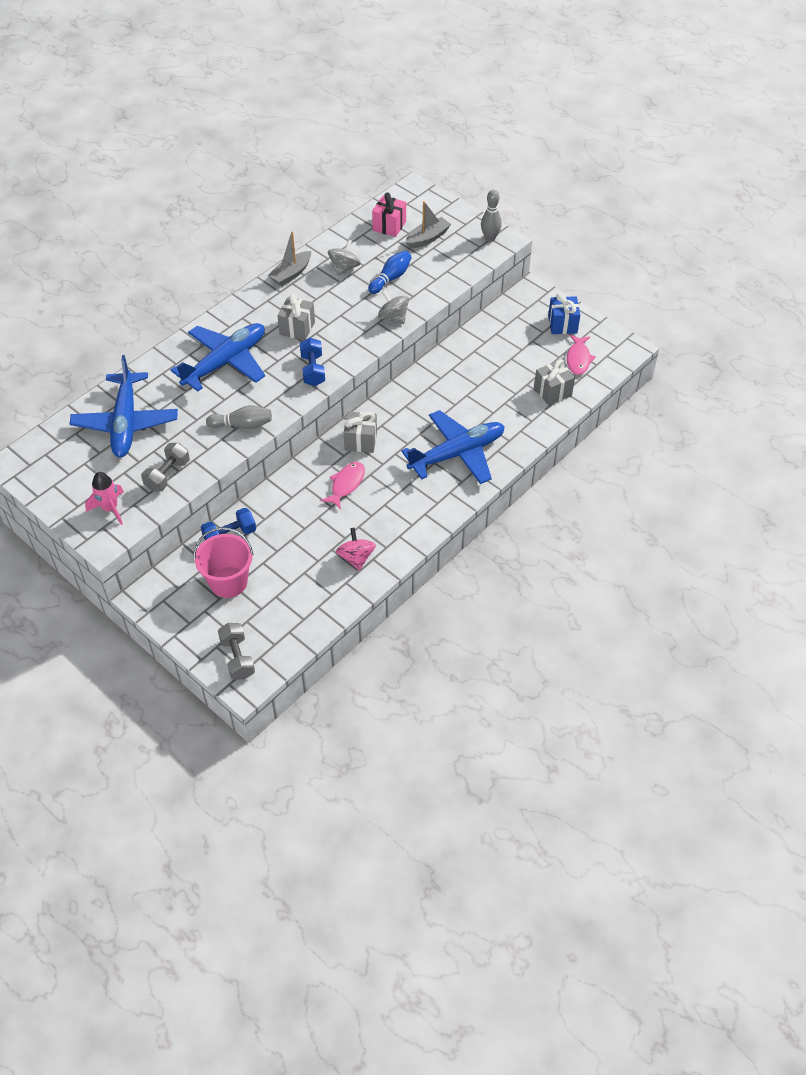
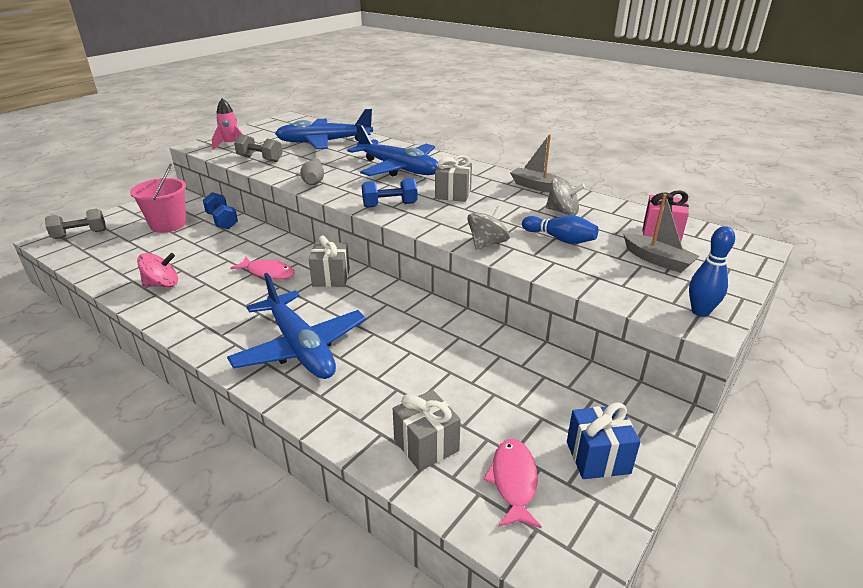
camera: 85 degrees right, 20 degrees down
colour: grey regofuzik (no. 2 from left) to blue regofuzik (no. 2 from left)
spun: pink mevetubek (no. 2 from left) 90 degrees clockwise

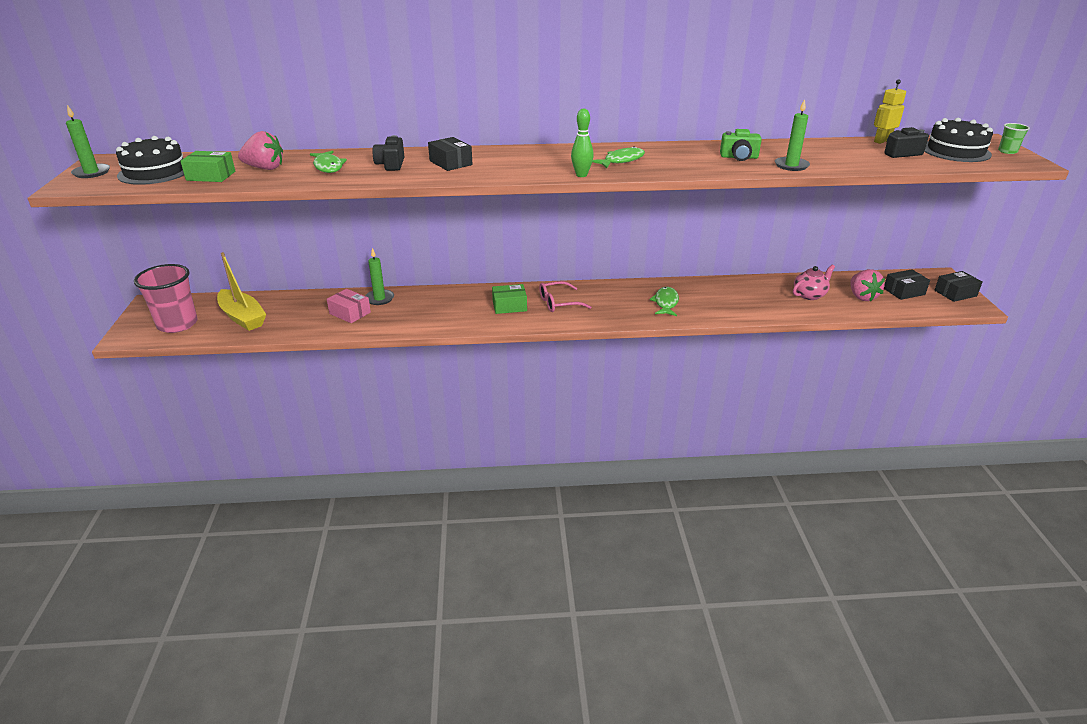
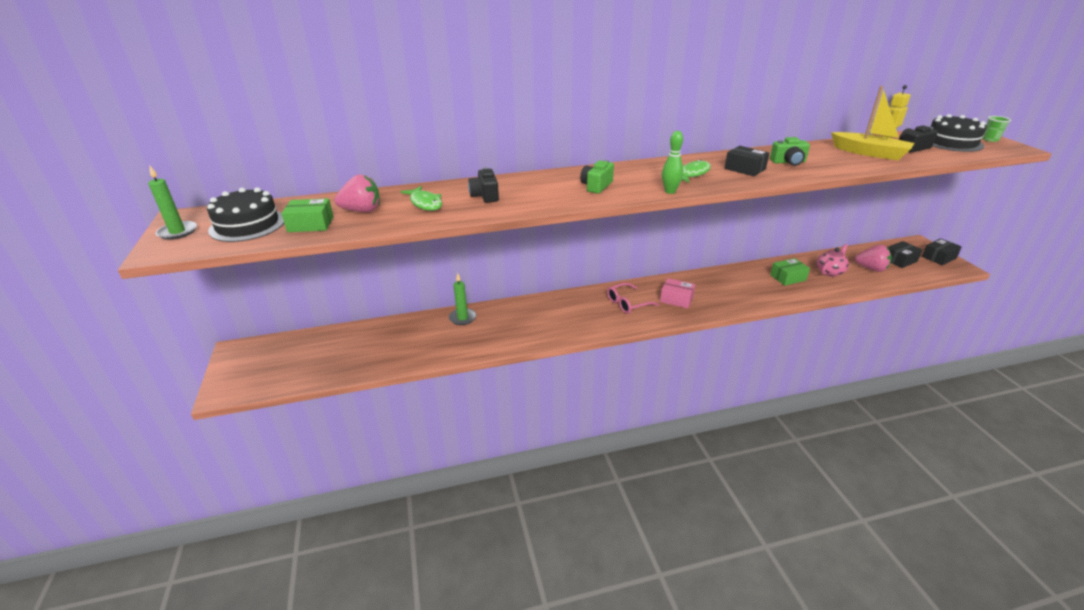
camera: 10 degrees left, 0 degrees up
missing: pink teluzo; green mevetubek (no. 3 from left); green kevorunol (no. 3 from left)
appeared: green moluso (no. 1 from left)
relocated: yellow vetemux; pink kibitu; black kibitu (no. 1 from left); green kibitu (no. 2 from left)
spun: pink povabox (no. 2 from left) 45 degrees counterclockwise

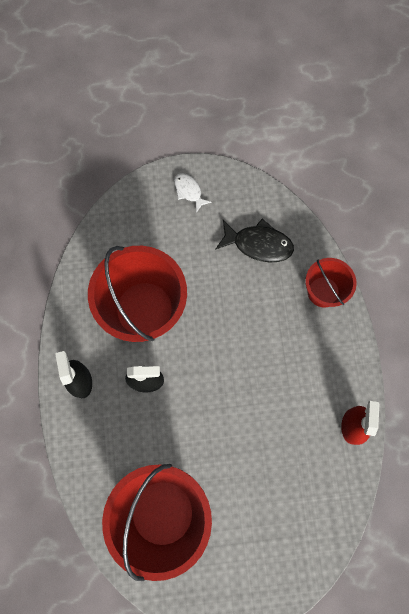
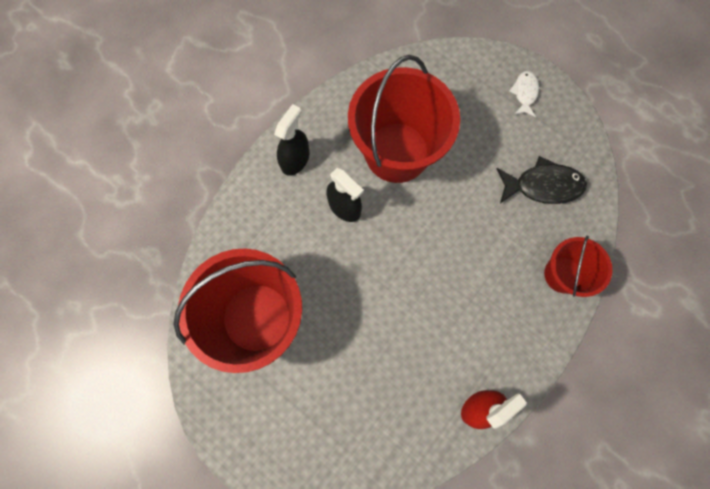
camera: 45 degrees right, 0 degrees up
spun: black mevetubek 60 degrees counterclockwise

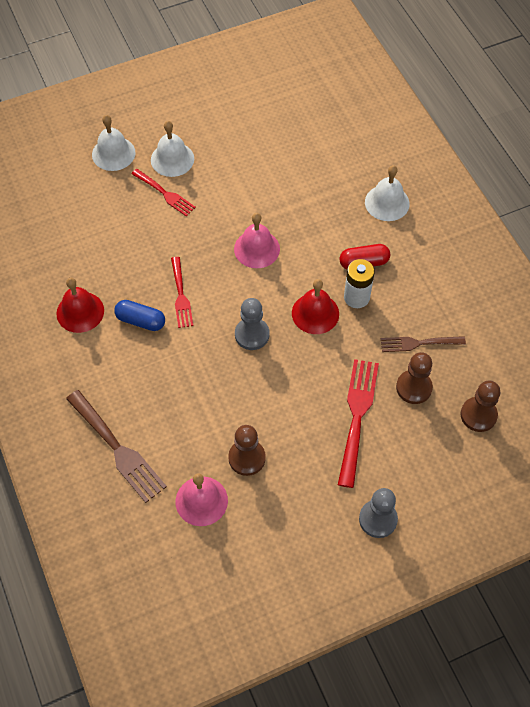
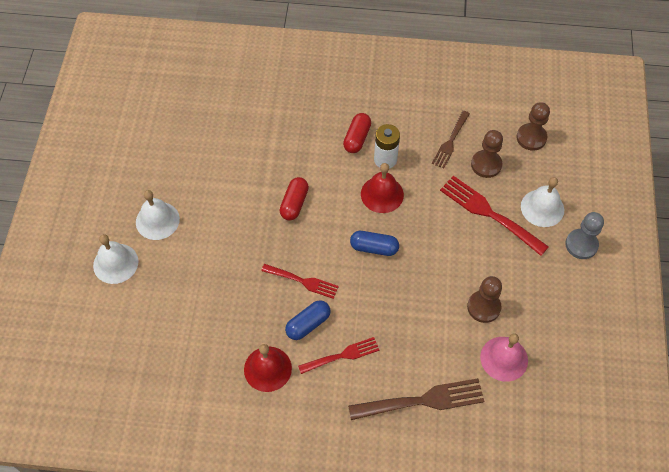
camera: 60 degrees left, 0 degrees up
relocated: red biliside (no. 1 from left in the first image) to red biliside (no. 2 from left); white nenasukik (no. 3 from left)
exchanged: pink nenasukik (no. 2 from left) to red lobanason (no. 1 from left); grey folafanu (no. 1 from left) to blue lobanason (no. 2 from left)

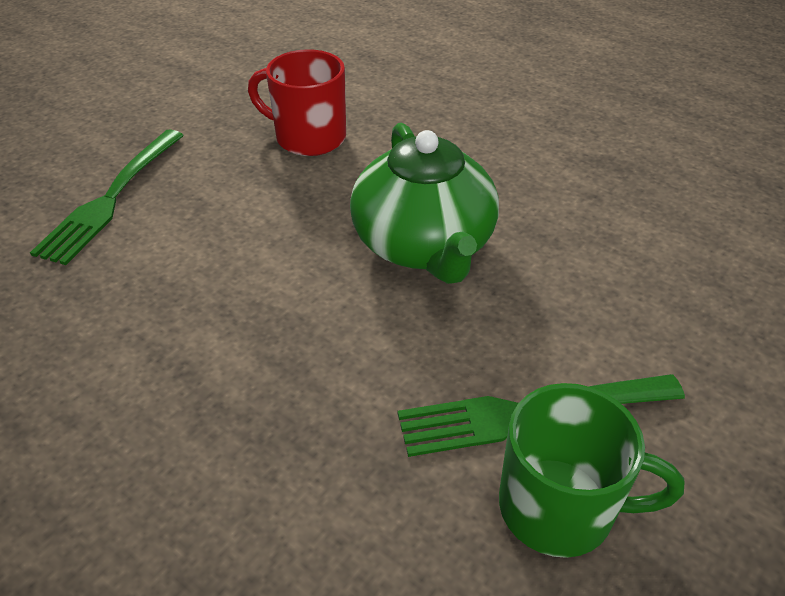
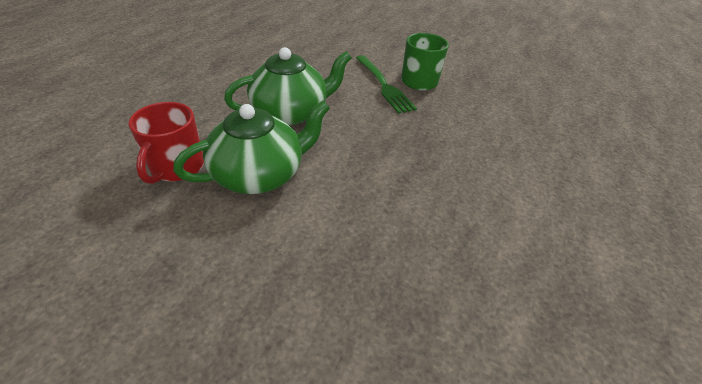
camera: 105 degrees left, 0 degrees up
missing: green biliside (no. 1 from left)
appeared: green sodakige (no. 1 from left)

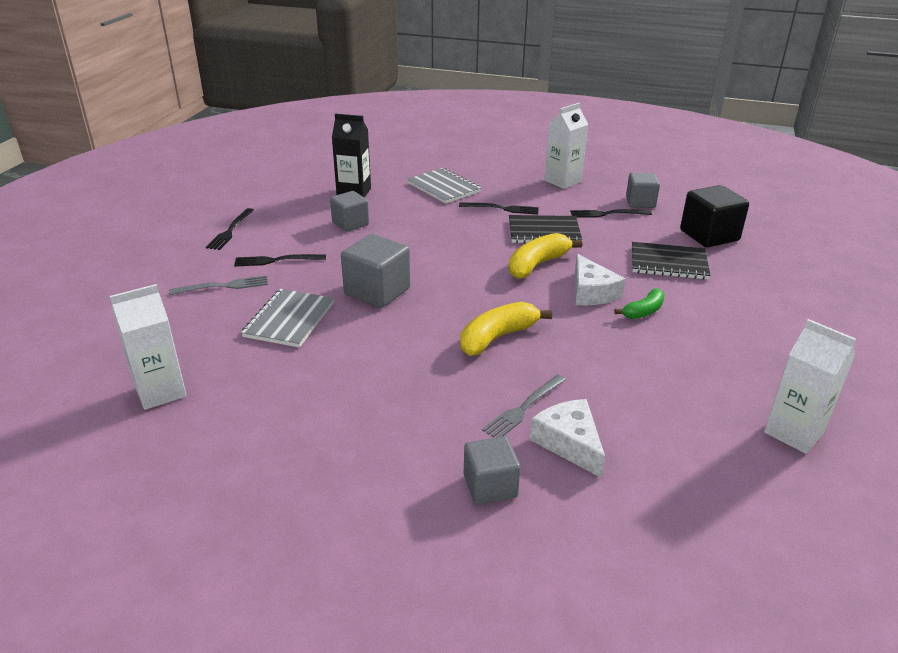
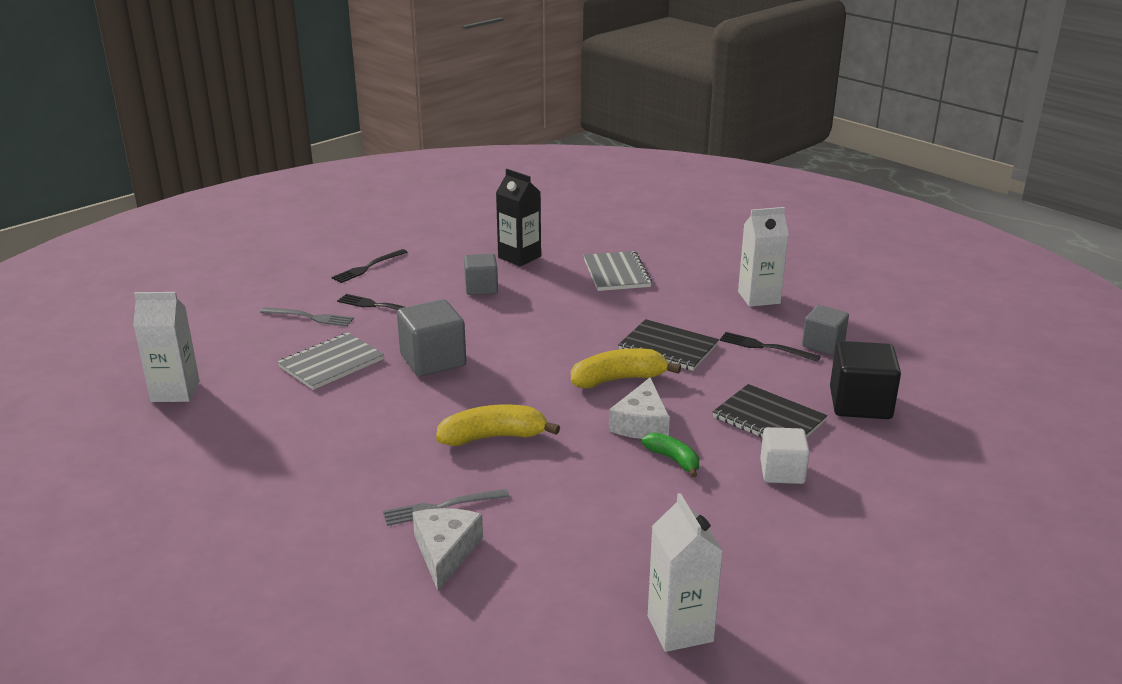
camera: 30 degrees right, 5 degrees down
missing: black biliside (no. 3 from left); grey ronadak (no. 3 from left)
appeared: white ronadak
spun: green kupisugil 120 degrees counterclockwise

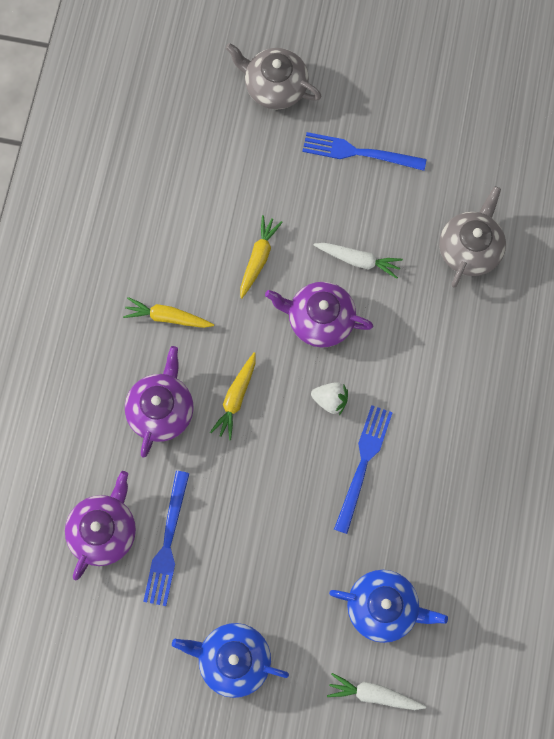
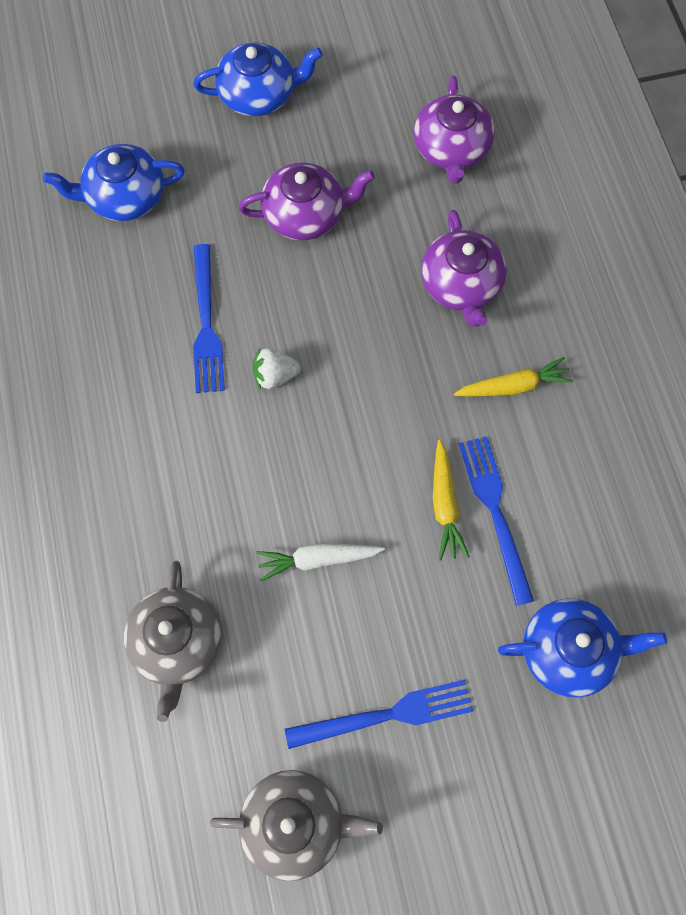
camera: 155 degrees right, 5 degrees down
missing: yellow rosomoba (no. 2 from left); white rosomoba (no. 2 from left)
appeared: blue sodakige (no. 3 from left)
relocated: blue biliside (no. 1 from left in the first image) to blue biliside (no. 3 from left); grey sodakige (no. 1 from left in the first image) to grey sodakige (no. 2 from left); purple sodakige (no. 3 from left in the first image) to purple sodakige (no. 1 from left)

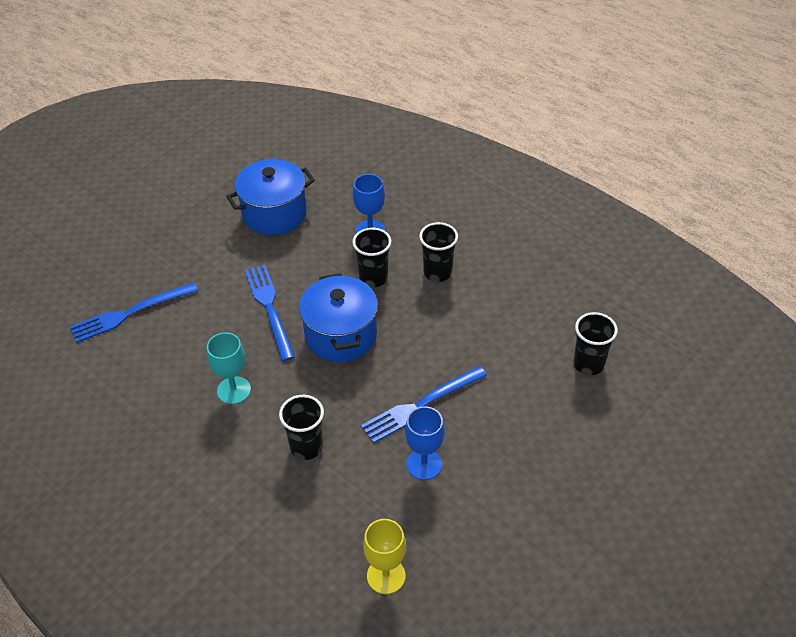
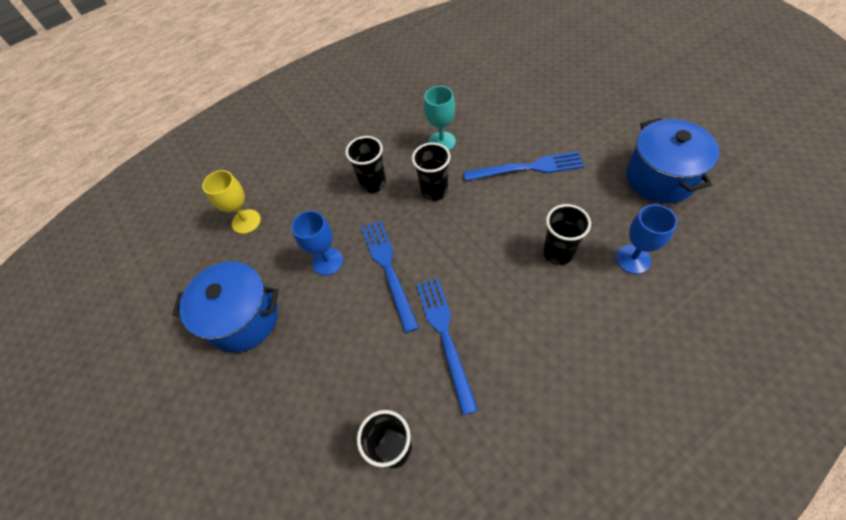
camera: 110 degrees right, 10 degrees up
relocated: blue biliside (no. 1 from left in the first image) to blue biliside (no. 2 from left); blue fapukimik (no. 2 from left in the first image) to blue fapukimik (no. 1 from left); black teluzo (no. 3 from left)

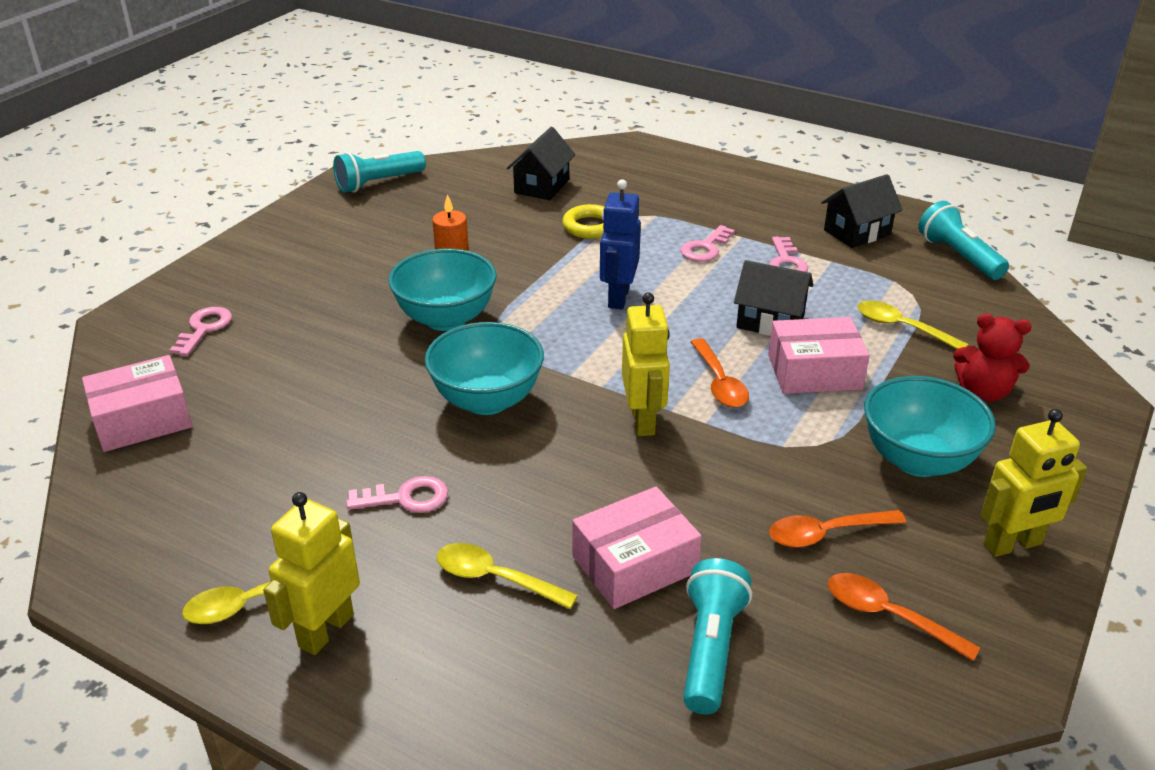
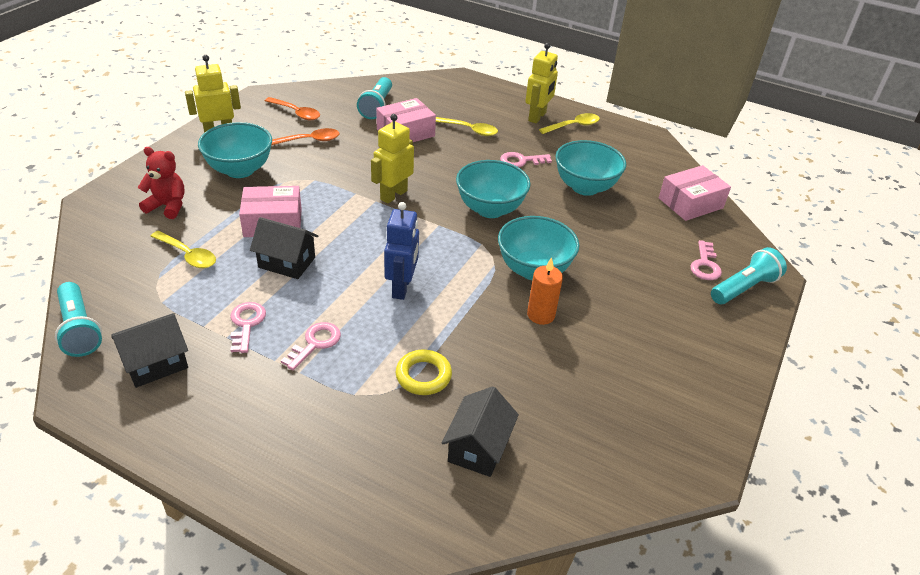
camera: 175 degrees right, 5 degrees up
missing: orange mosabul (no. 1 from left)
appeared: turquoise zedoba (no. 4 from left)
relocated: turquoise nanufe (no. 1 from left in the first image) to turquoise nanufe (no. 3 from left)
spun: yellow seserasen (no. 2 from left) 45 degrees clockwise

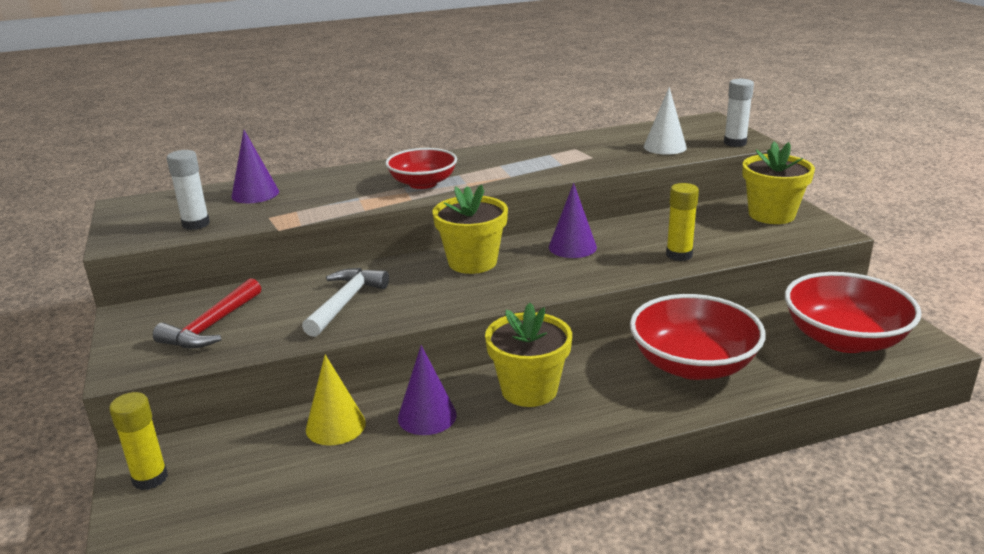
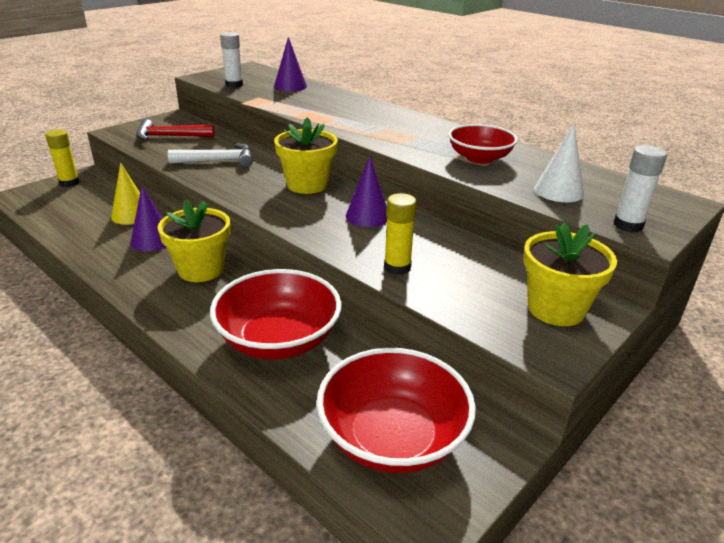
camera: 60 degrees right, 5 degrees up
relocated: red zedoba (no. 1 from left in the first image) to red zedoba (no. 3 from left)

